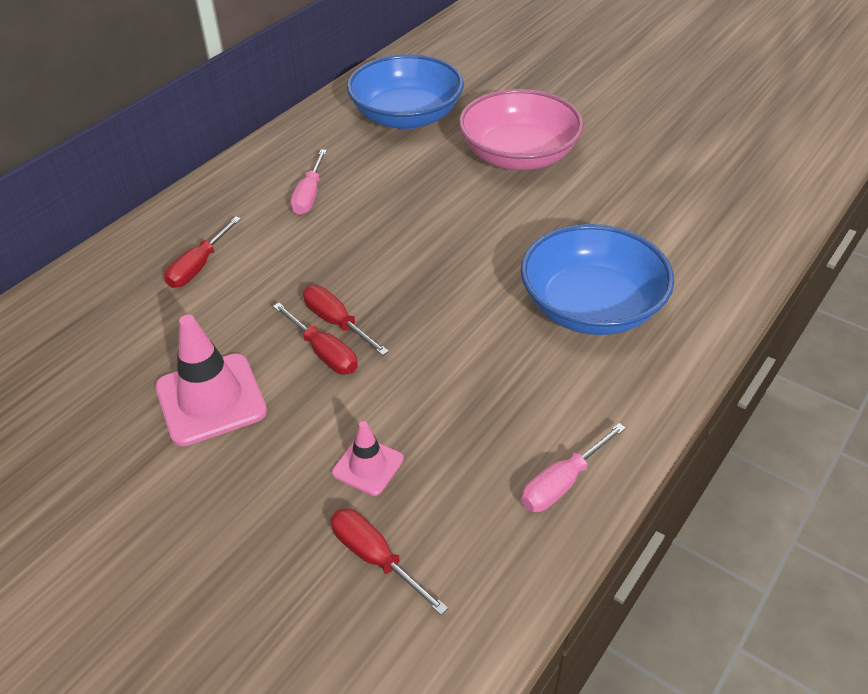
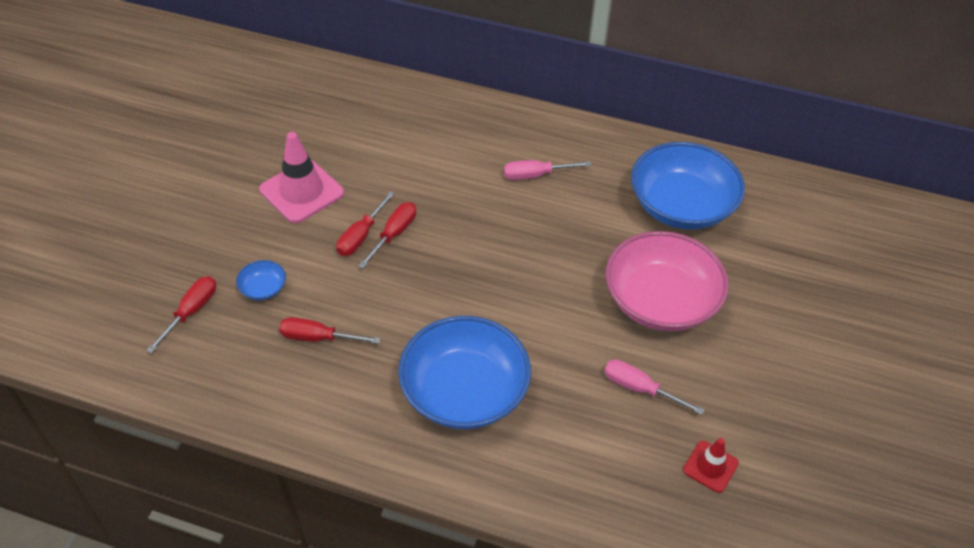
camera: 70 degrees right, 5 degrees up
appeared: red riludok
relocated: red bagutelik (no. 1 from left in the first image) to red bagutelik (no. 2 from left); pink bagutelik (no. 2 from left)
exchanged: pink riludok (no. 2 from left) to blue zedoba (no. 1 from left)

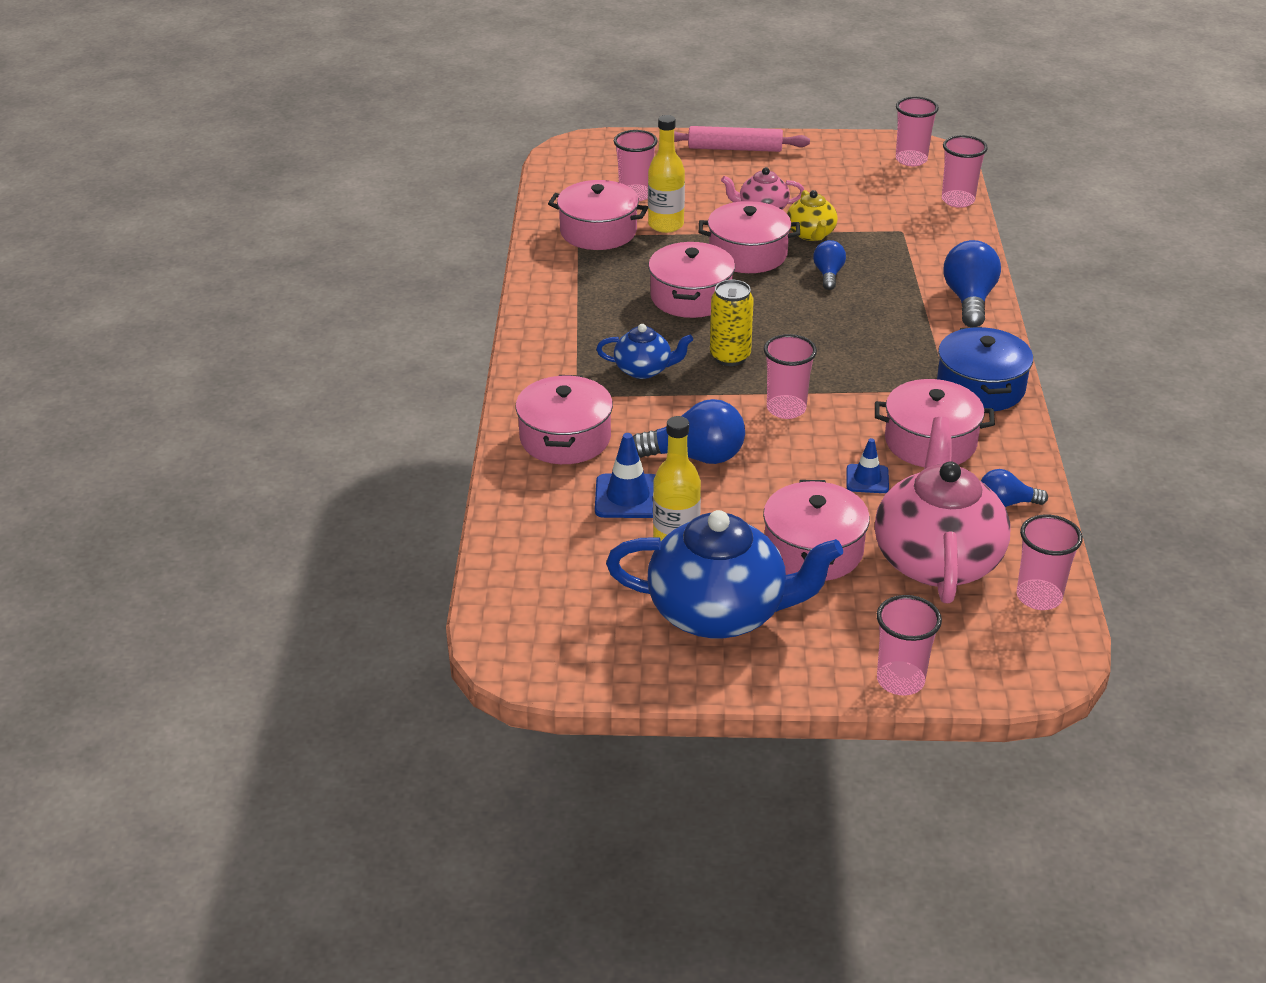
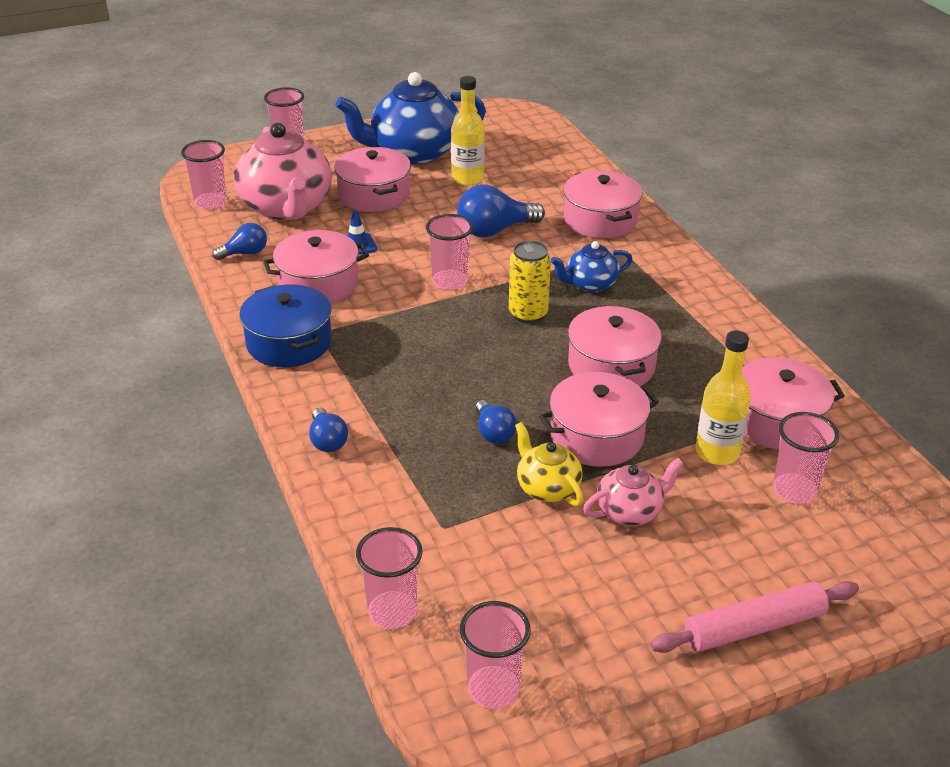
camera: 155 degrees right, 0 degrees up
missing: blue riludok (no. 1 from left)
size: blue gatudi (no. 3 from left in the first image) x0.59

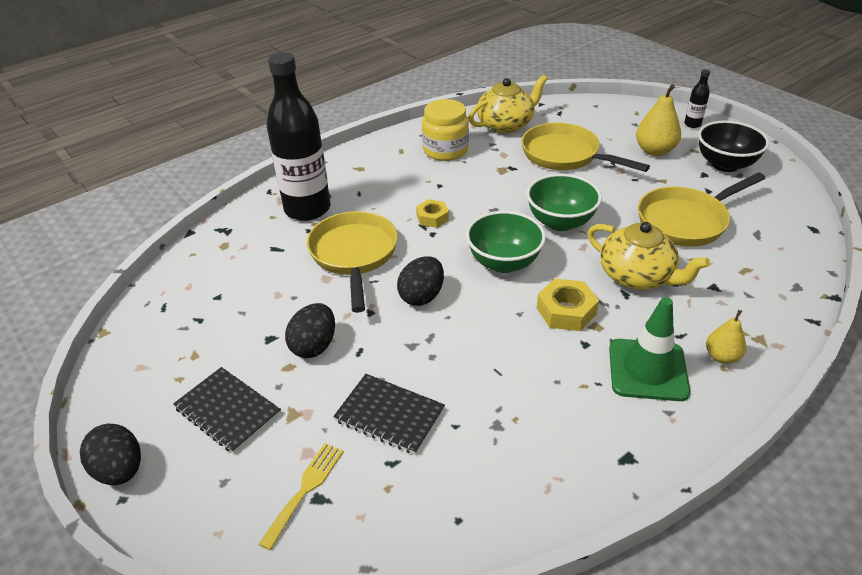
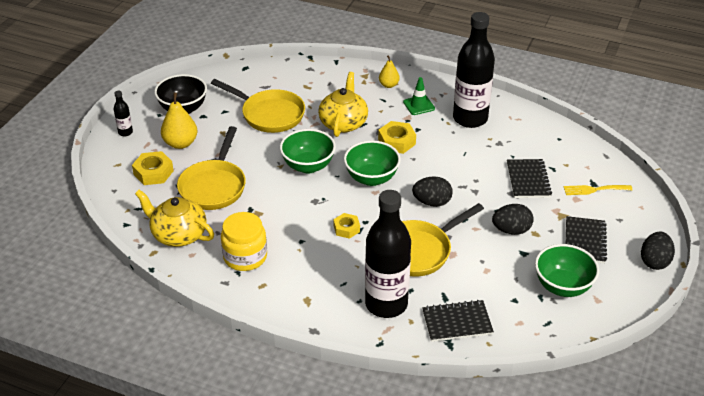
camera: 120 degrees left, 0 degrees up
appeared: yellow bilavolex (no. 1 from left); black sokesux (no. 1 from left); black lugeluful (no. 3 from left); green zedoba (no. 3 from left)
size: green riludok x0.62

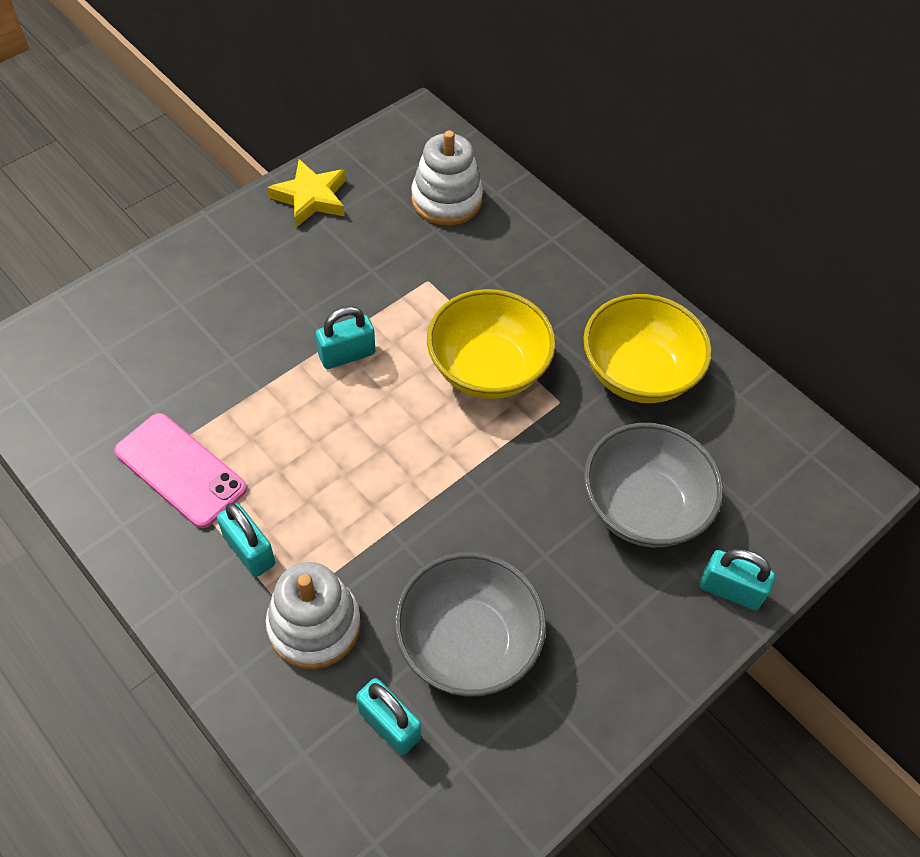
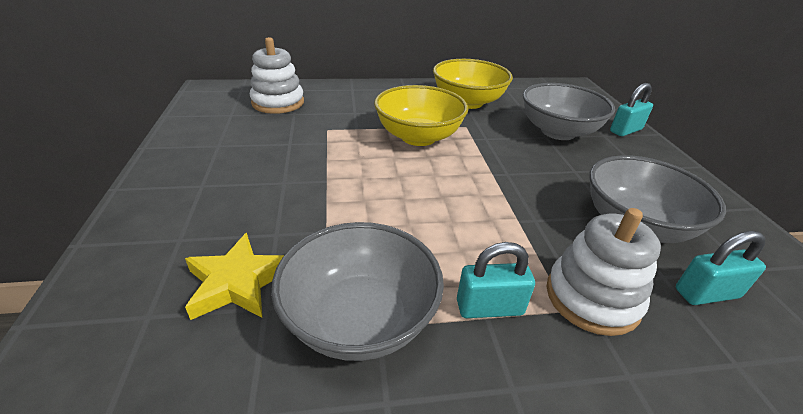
camera: 55 degrees left, 20 degrees down
missing: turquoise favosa (no. 2 from left)
relocated: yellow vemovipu
exchanged: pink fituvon to grey zedoba (no. 1 from left)

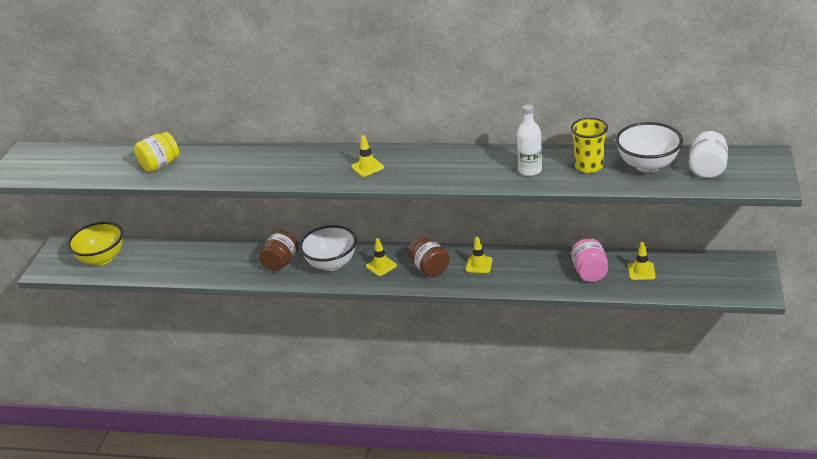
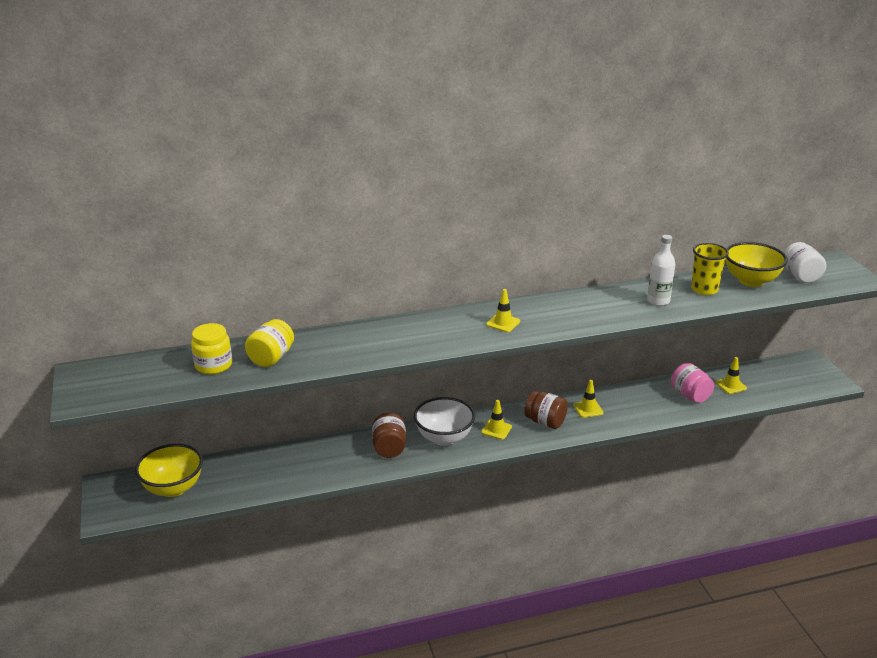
camera: 30 degrees left, 5 degrees down
appeared: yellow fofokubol (no. 1 from left)
colour: white zedoba (no. 2 from left) to yellow zedoba (no. 2 from left)

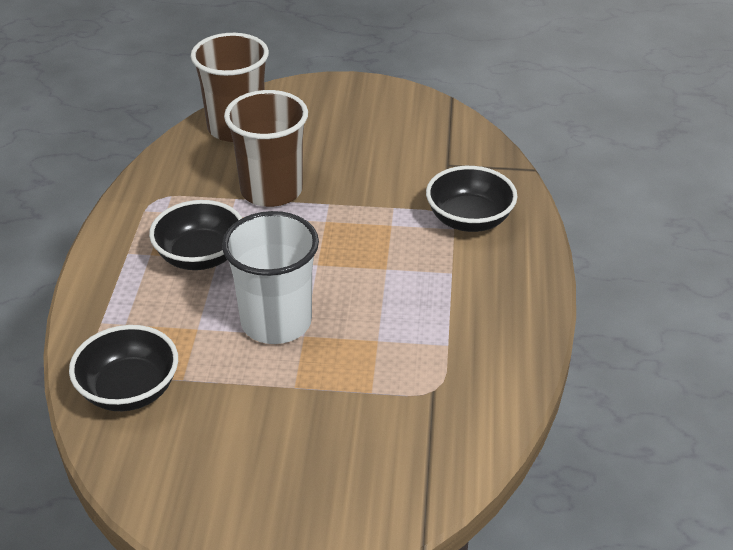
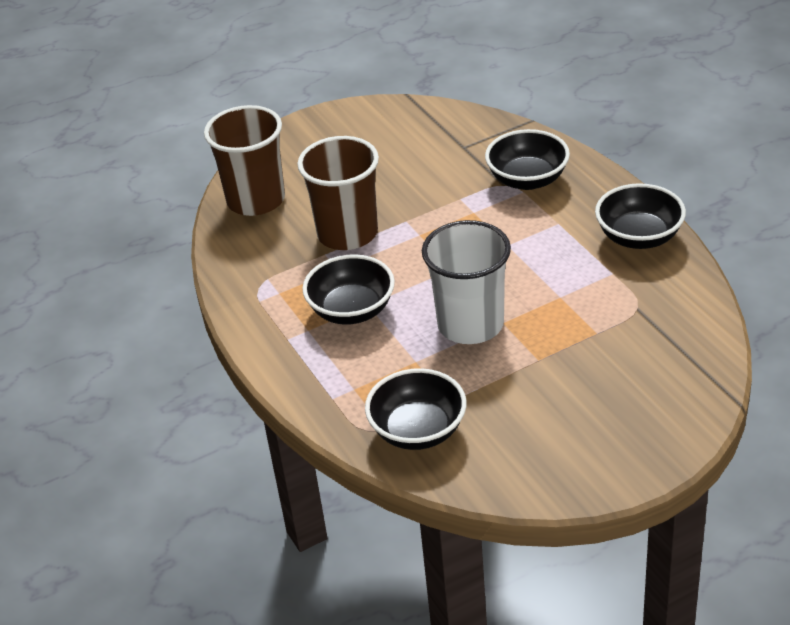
camera: 30 degrees left, 0 degrees up
appeared: black zedoba (no. 4 from left)

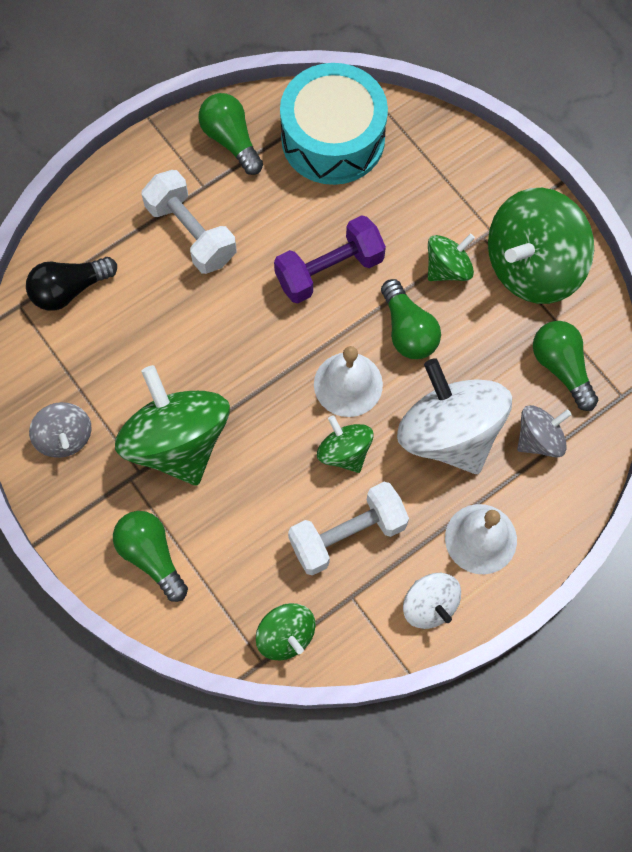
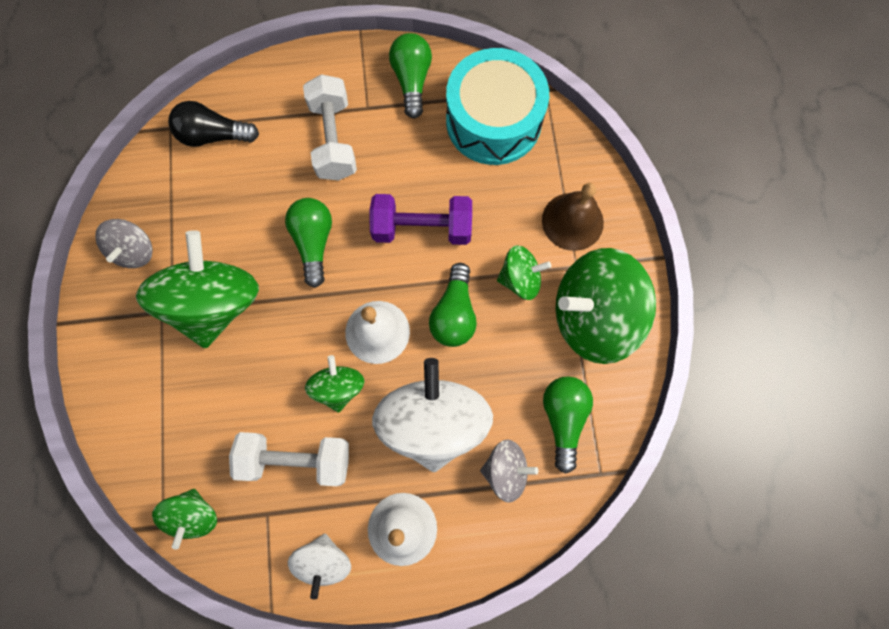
camera: 30 degrees right, 5 degrees up
appeared: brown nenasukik
relocated: green gatudi (no. 1 from left)

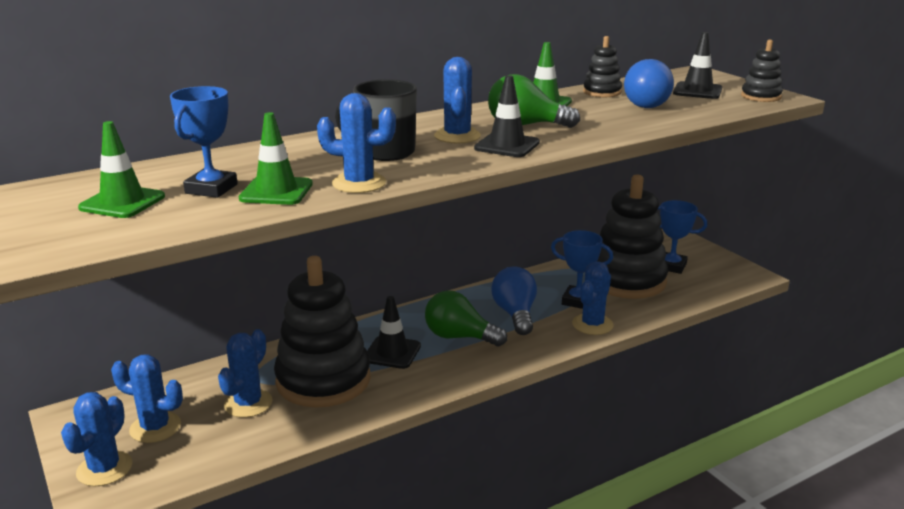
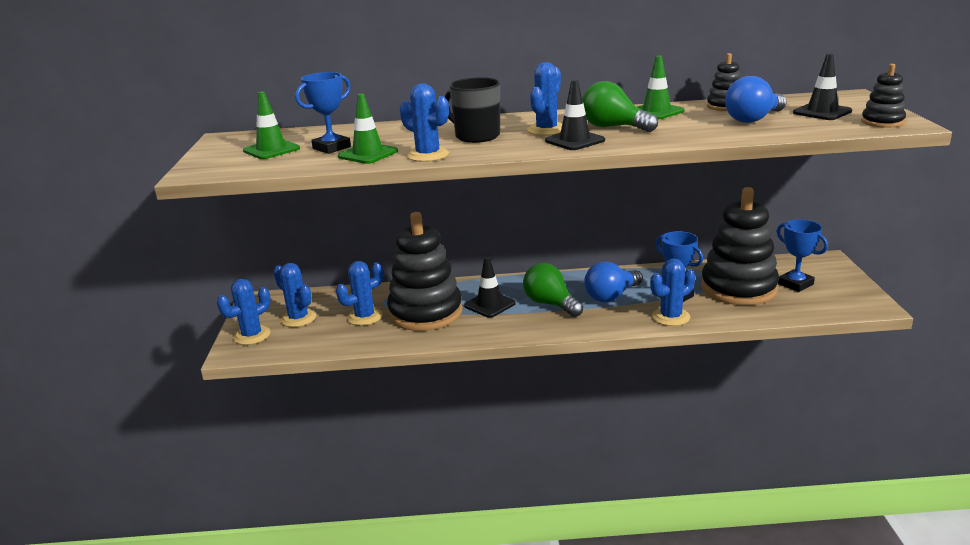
camera: 30 degrees right, 0 degrees up
spun: blue gatudi (no. 1 from left) 150 degrees counterclockwise

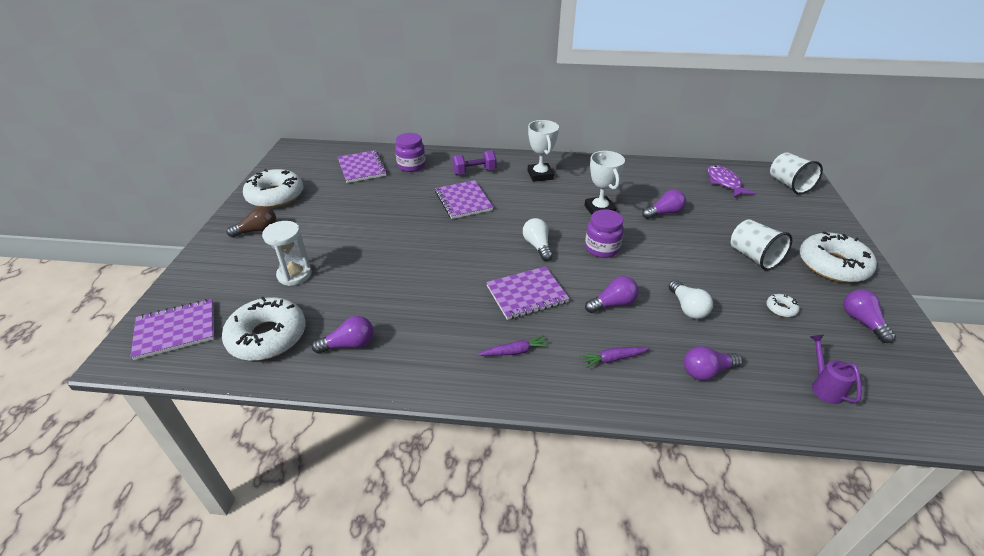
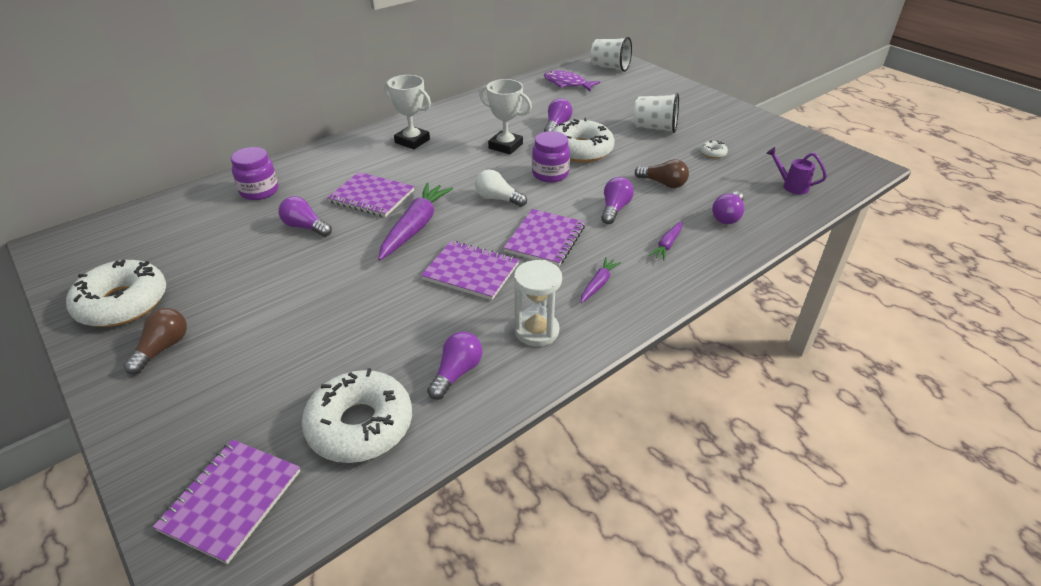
camera: 45 degrees left, 0 degrees up
missing: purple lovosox
appeared: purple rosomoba (no. 1 from left)
relocated: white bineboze; purple sokesux (no. 2 from left in the first image) to purple sokesux (no. 3 from left); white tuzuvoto (no. 4 from left in the first image) to white tuzuvoto (no. 3 from left); purple gatudi (no. 5 from left in the first image) to purple gatudi (no. 1 from left)
colour: white gatudi (no. 2 from left) to brown gatudi (no. 2 from left)

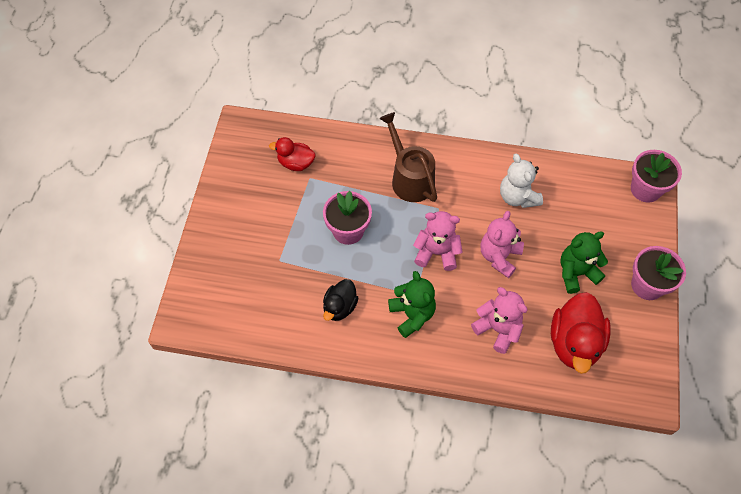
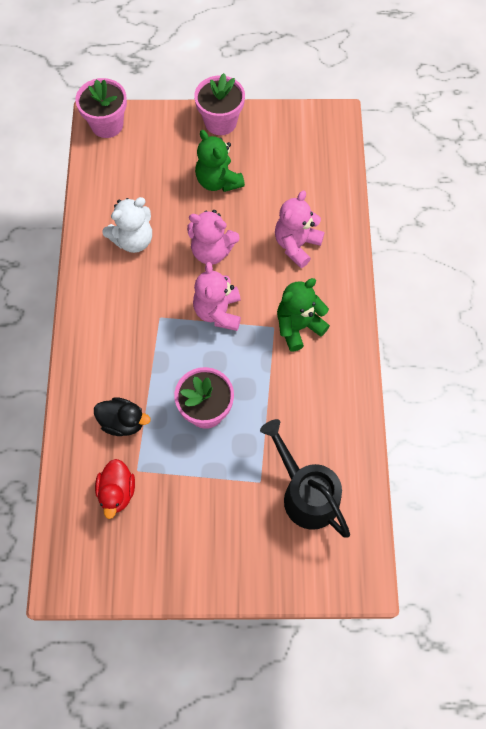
camera: 100 degrees left, 5 degrees up
missing: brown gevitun; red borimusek (no. 2 from left)
appeared: black gevitun
relocated: black borimusek

